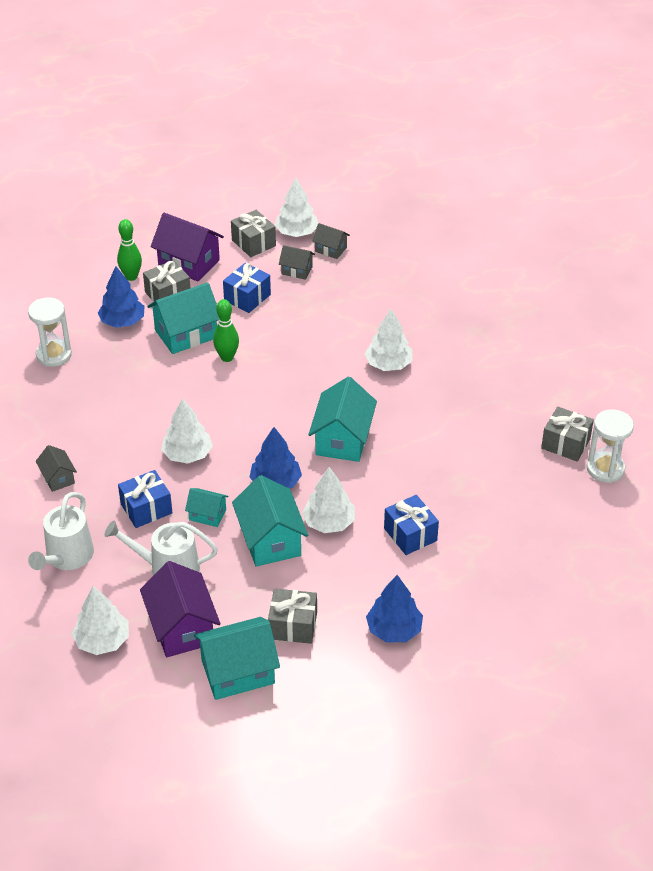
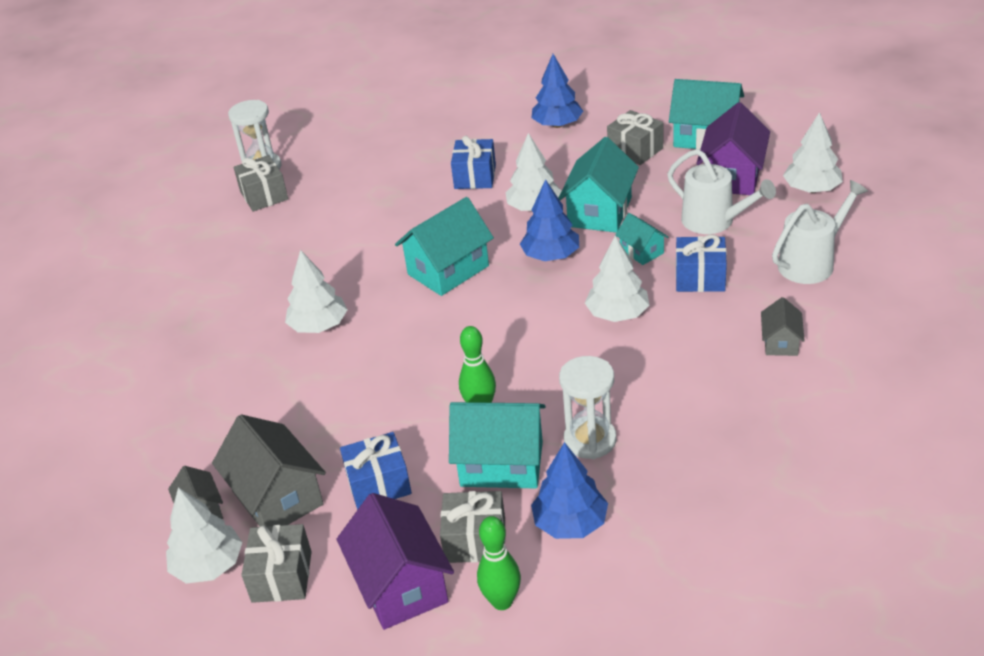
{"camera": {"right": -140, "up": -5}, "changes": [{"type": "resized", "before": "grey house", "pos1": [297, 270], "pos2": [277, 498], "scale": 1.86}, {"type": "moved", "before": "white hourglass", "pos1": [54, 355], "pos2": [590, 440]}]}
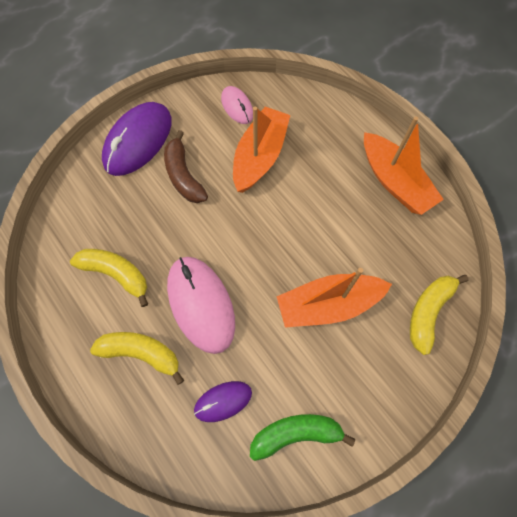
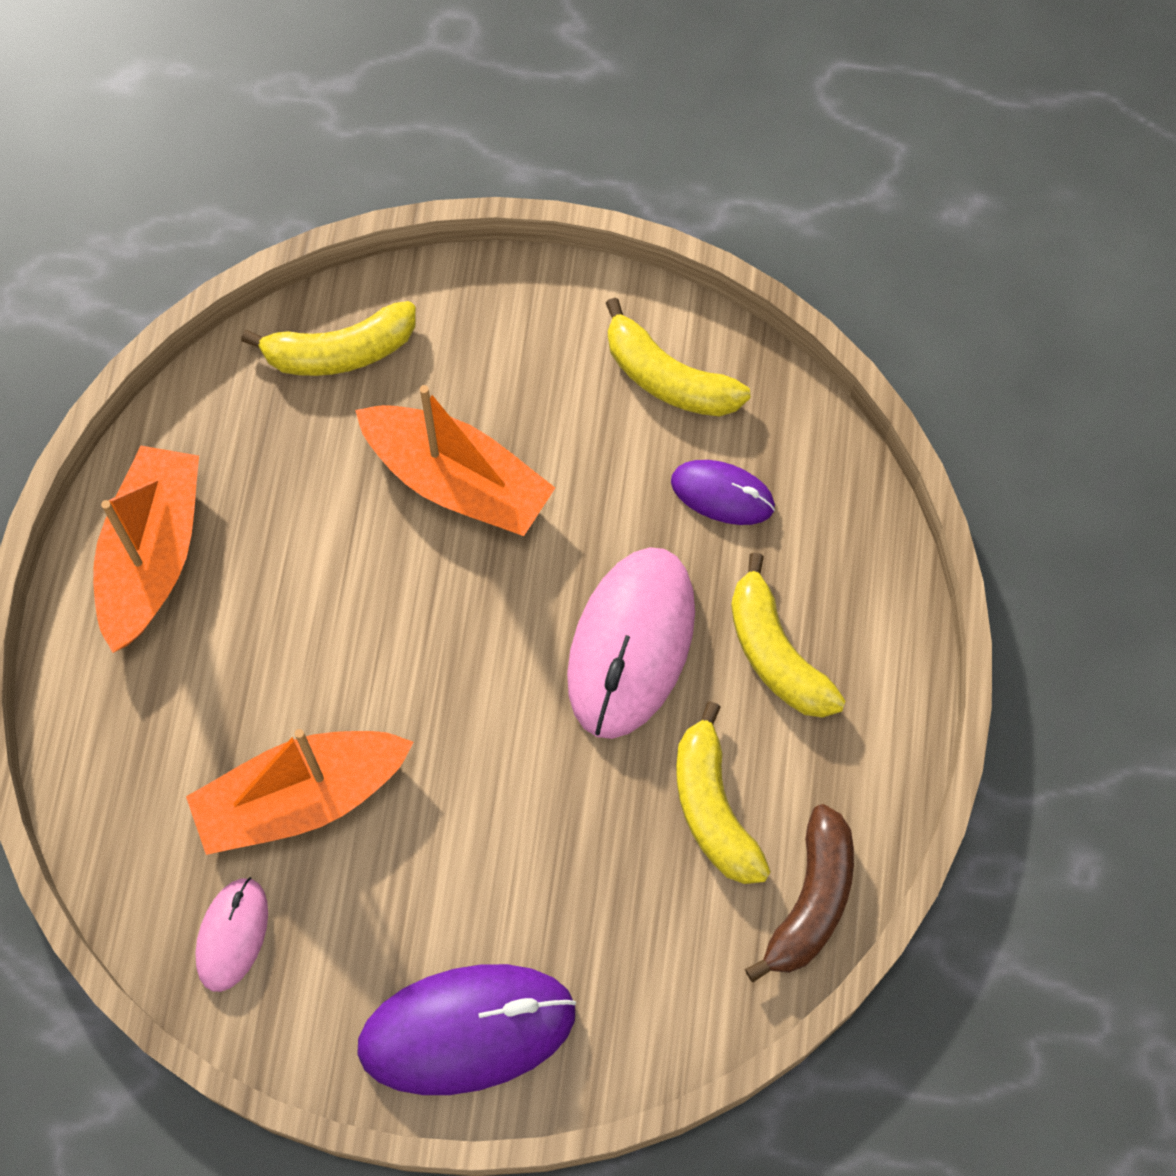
{"camera": {"right": -135, "up": 0}, "changes": [{"type": "moved", "before": "brown banana", "pos1": [183, 175], "pos2": [811, 901]}, {"type": "recoloured", "before": "green banana", "after": "yellow banana", "pos1": [296, 434], "pos2": [667, 378]}]}
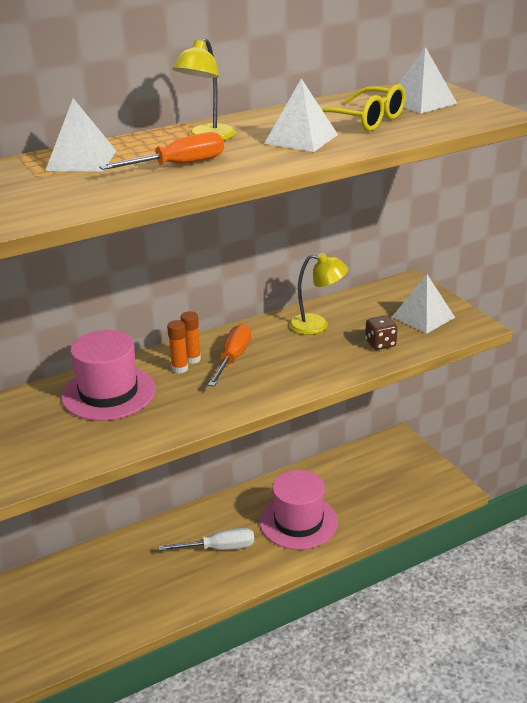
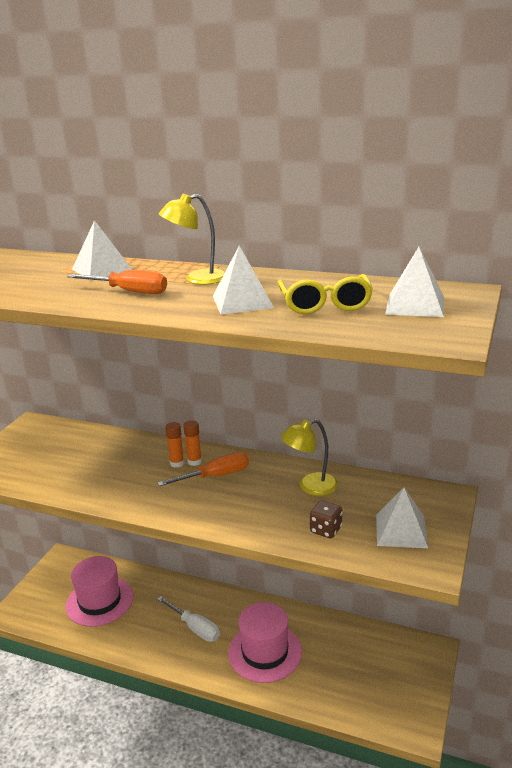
{"camera": {"right": 50, "up": -5}, "changes": [{"type": "turned", "before": "yellow lamp", "pos1": [317, 325], "pos2": [310, 486], "turn": 105}, {"type": "moved", "before": "pink hat", "pos1": [108, 393], "pos2": [99, 601]}]}
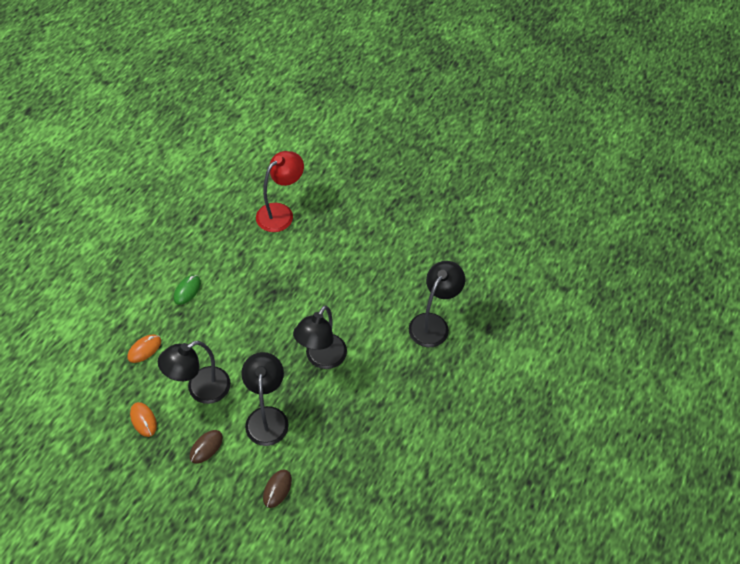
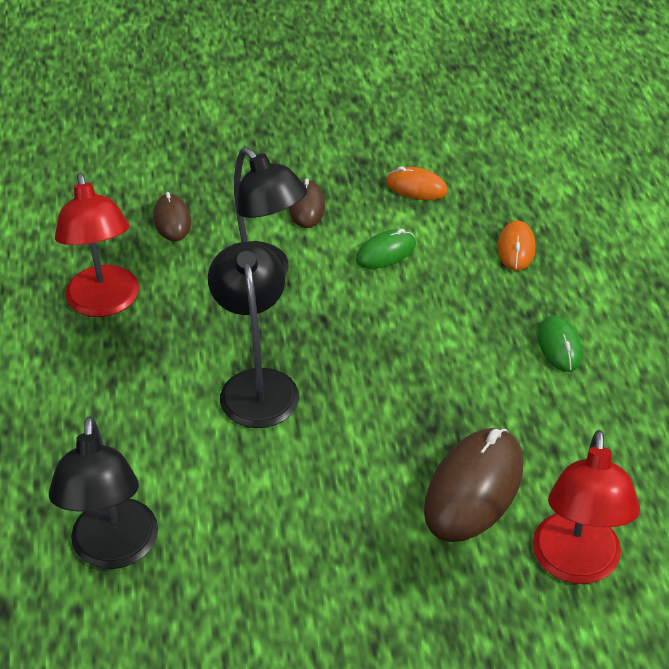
{"camera": {"right": 145, "up": -10}, "changes": [{"type": "replaced", "before": "black lamp", "after": "green mouse", "pos1": [200, 389], "pos2": [386, 252]}, {"type": "added", "after": "red lamp", "pos2": [105, 303]}, {"type": "added", "after": "brown mouse", "pos2": [473, 489]}]}
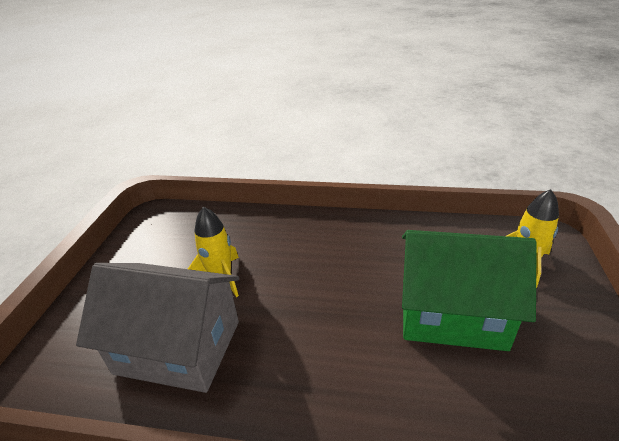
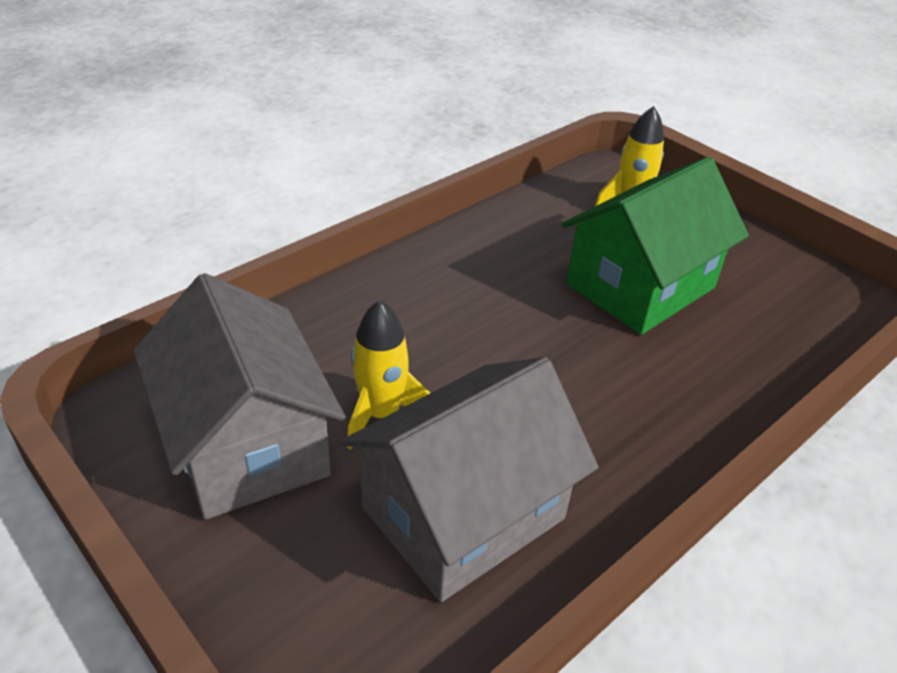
{"camera": {"right": -55, "up": 5}, "changes": [{"type": "added", "after": "grey house", "pos2": [247, 443]}]}
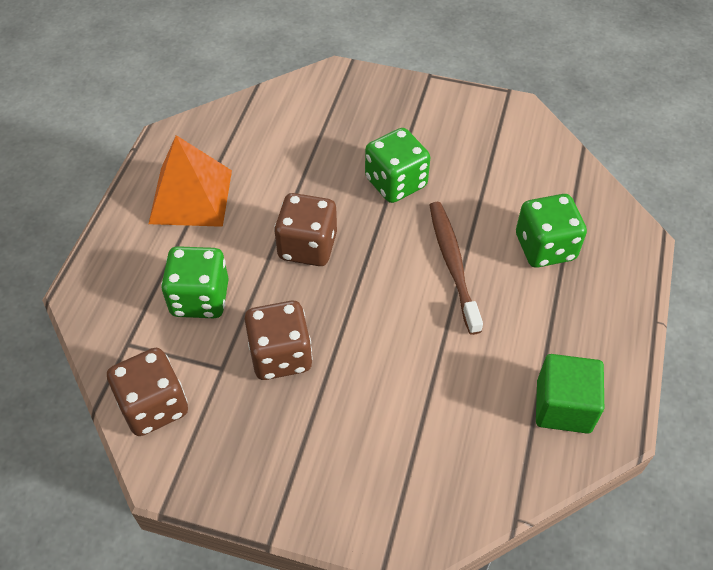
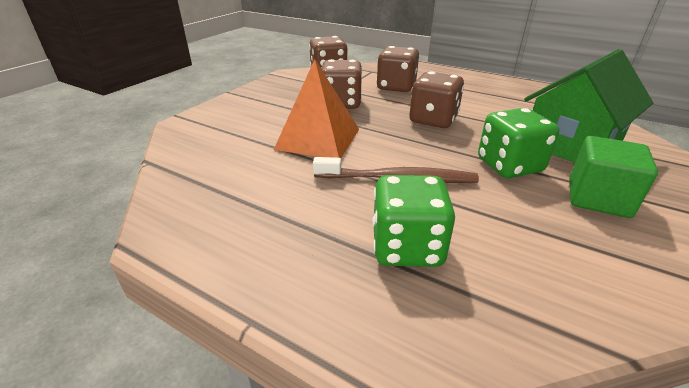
{"camera": {"right": 105, "up": -20}, "changes": [{"type": "moved", "before": "orange pyramid", "pos1": [191, 196], "pos2": [318, 139]}, {"type": "recoloured", "before": "green dice", "after": "brown dice", "pos1": [200, 298], "pos2": [396, 87]}, {"type": "moved", "before": "green cube", "pos1": [563, 406], "pos2": [598, 198]}, {"type": "added", "after": "green house", "pos2": [571, 144]}]}
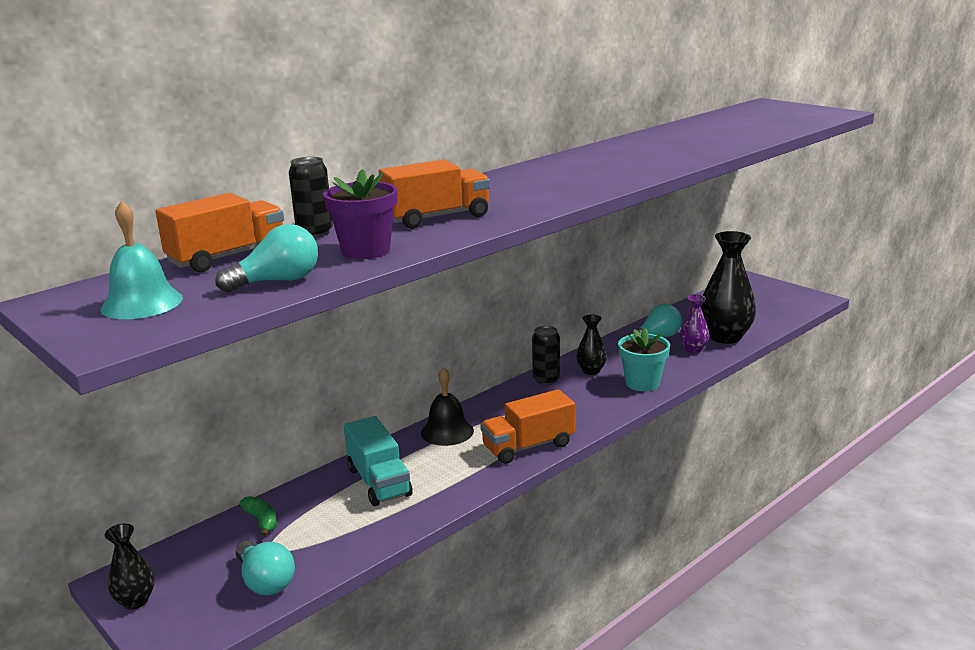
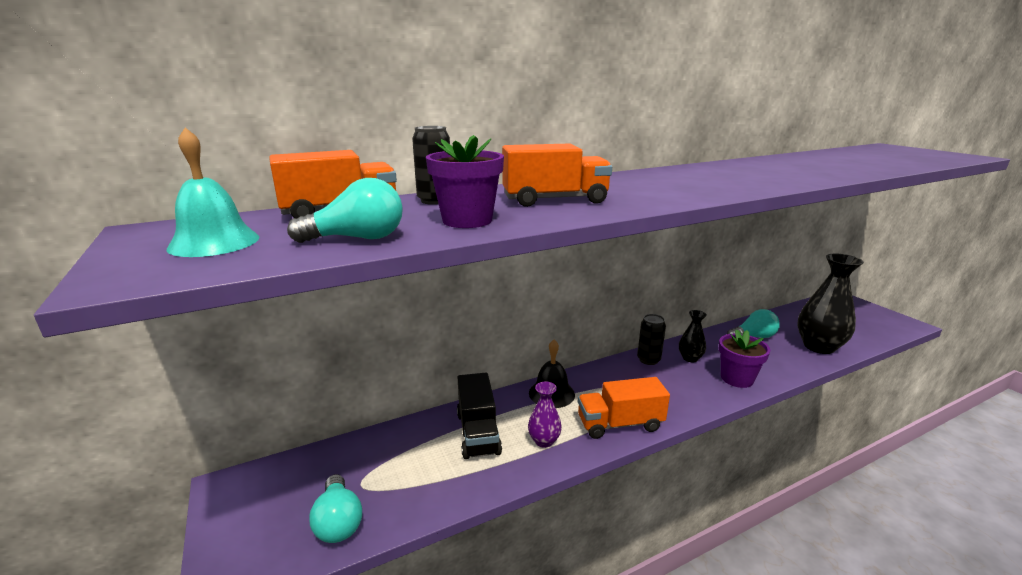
{"camera": {"right": 15, "up": 0}, "changes": [{"type": "moved", "before": "purple vase", "pos1": [693, 349], "pos2": [544, 441]}, {"type": "recoloured", "before": "turquoise flower pot", "after": "purple flower pot", "pos1": [642, 383], "pos2": [736, 378]}, {"type": "recoloured", "before": "turquoise truck", "after": "black truck", "pos1": [378, 482], "pos2": [478, 433]}, {"type": "removed", "before": "green banana", "pos1": [261, 521]}, {"type": "removed", "before": "black vase", "pos1": [135, 601]}]}
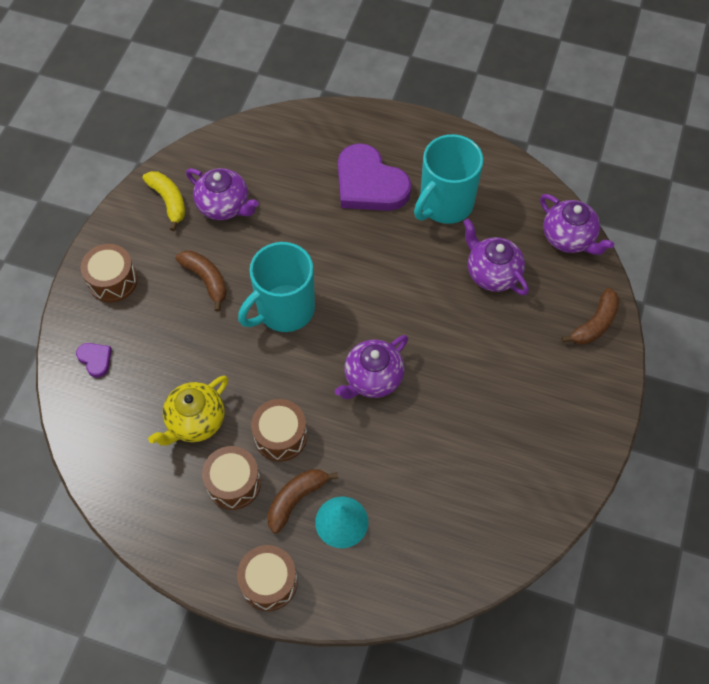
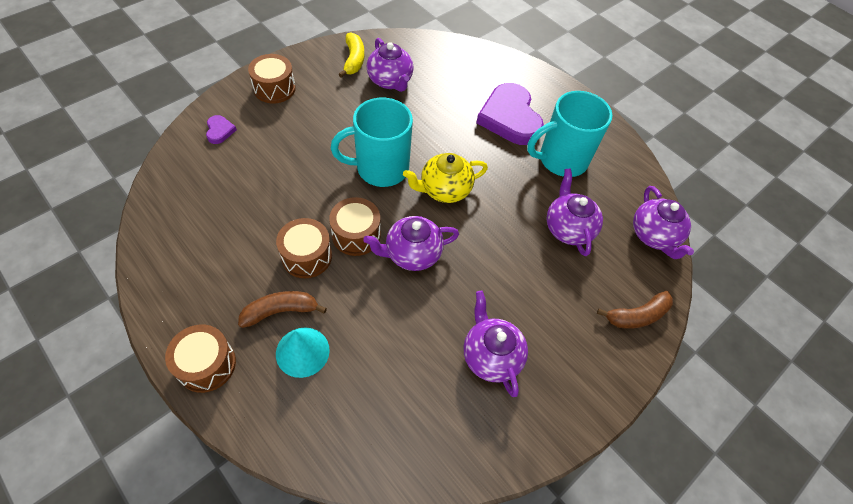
{"camera": {"right": 25, "up": -5}, "changes": [{"type": "removed", "before": "brown banana", "pos1": [206, 280]}, {"type": "moved", "before": "yellow teapot", "pos1": [195, 421], "pos2": [444, 190]}, {"type": "moved", "before": "brown drum", "pos1": [233, 483], "pos2": [356, 235]}, {"type": "added", "after": "purple teapot", "pos2": [491, 356]}]}
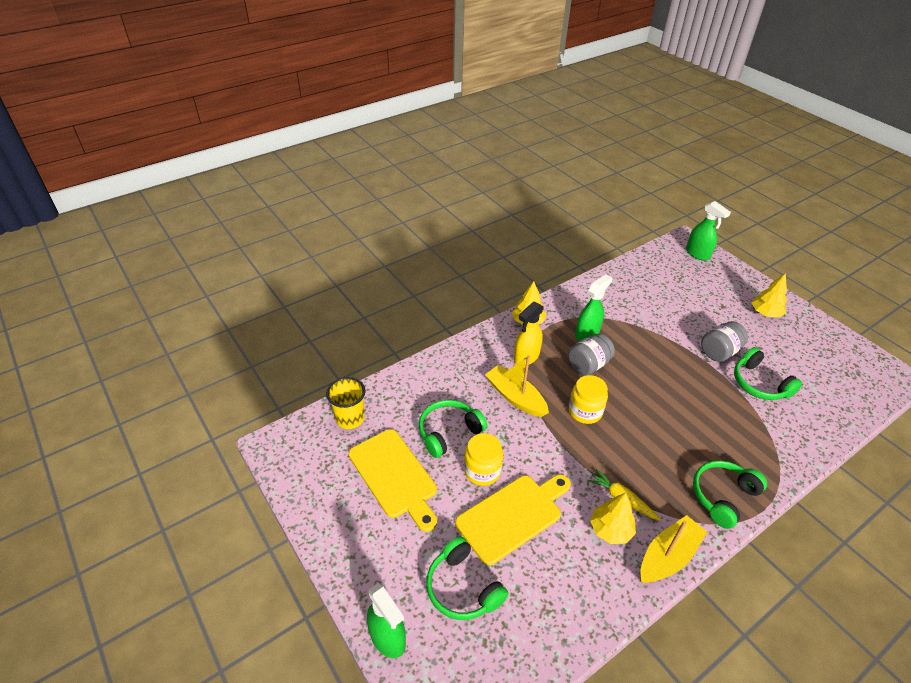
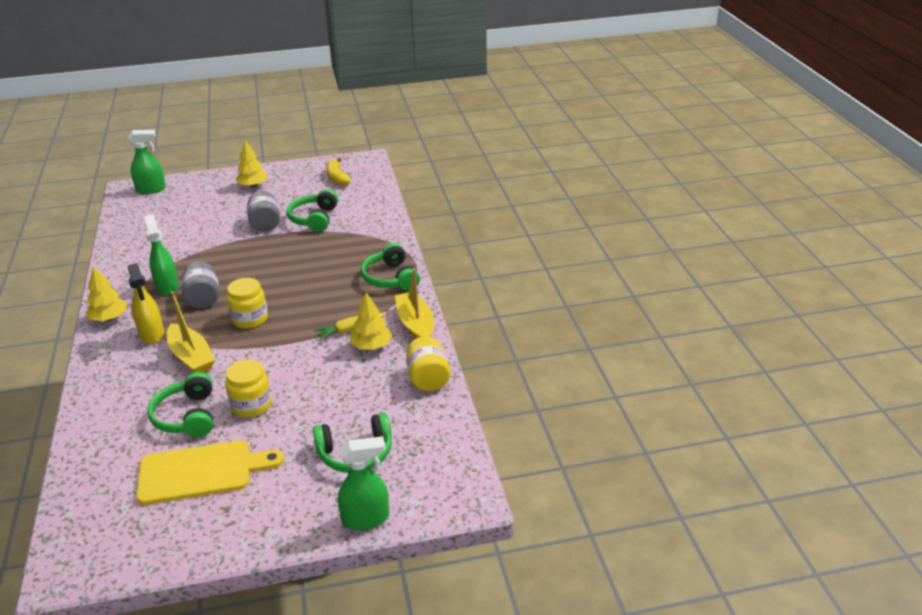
{"camera": {"right": -65, "up": -10}, "changes": [{"type": "turned", "before": "green headphones", "pos1": [759, 384], "pos2": [314, 219], "turn": 105}, {"type": "turned", "before": "yellow boat", "pos1": [515, 397], "pos2": [191, 357], "turn": -105}, {"type": "removed", "before": "yellow cup", "pos1": [350, 418]}, {"type": "removed", "before": "yellow cutting board", "pos1": [512, 515]}, {"type": "added", "after": "yellow banana", "pos2": [337, 178]}, {"type": "added", "after": "yellow jar", "pos2": [428, 379]}]}
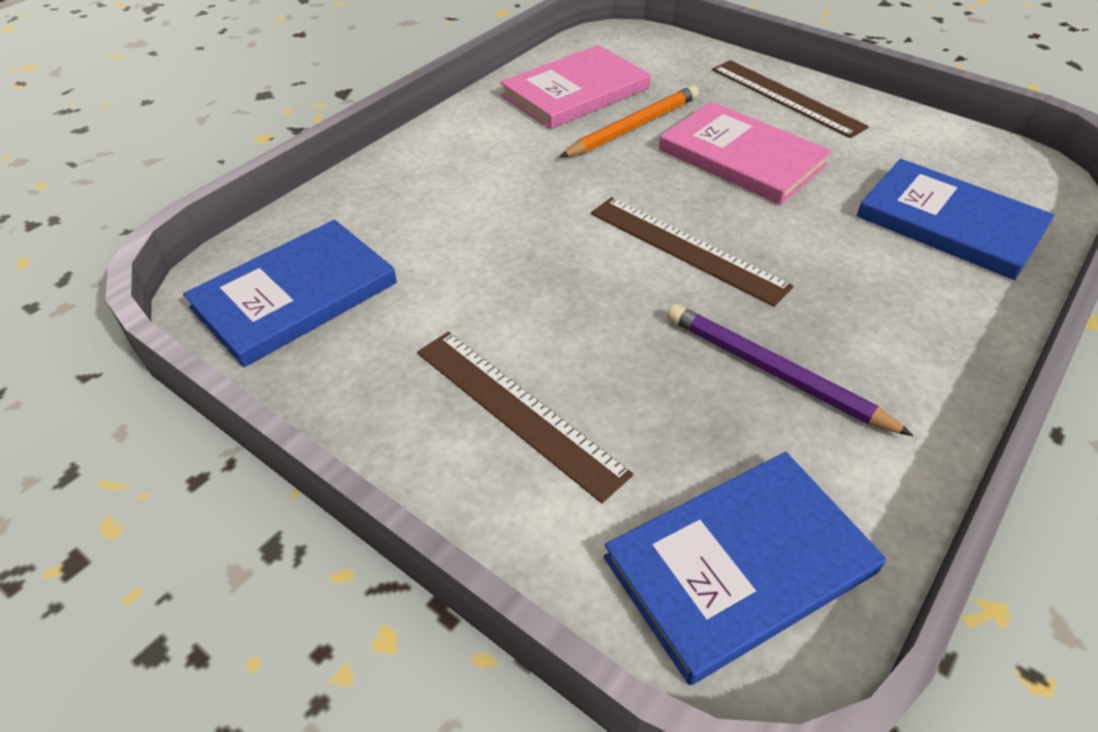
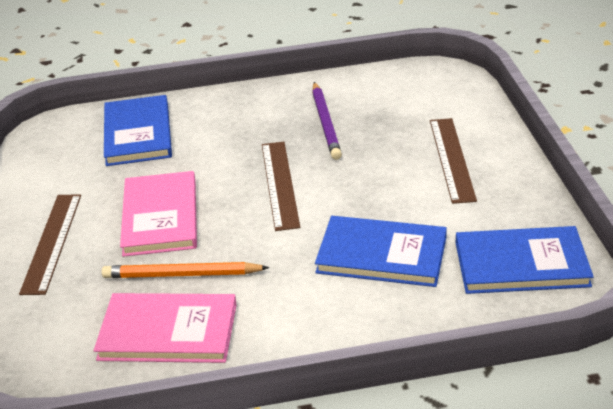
{"camera": {"right": -135, "up": -10}, "changes": [{"type": "moved", "before": "blue book", "pos1": [740, 565], "pos2": [381, 255]}]}
